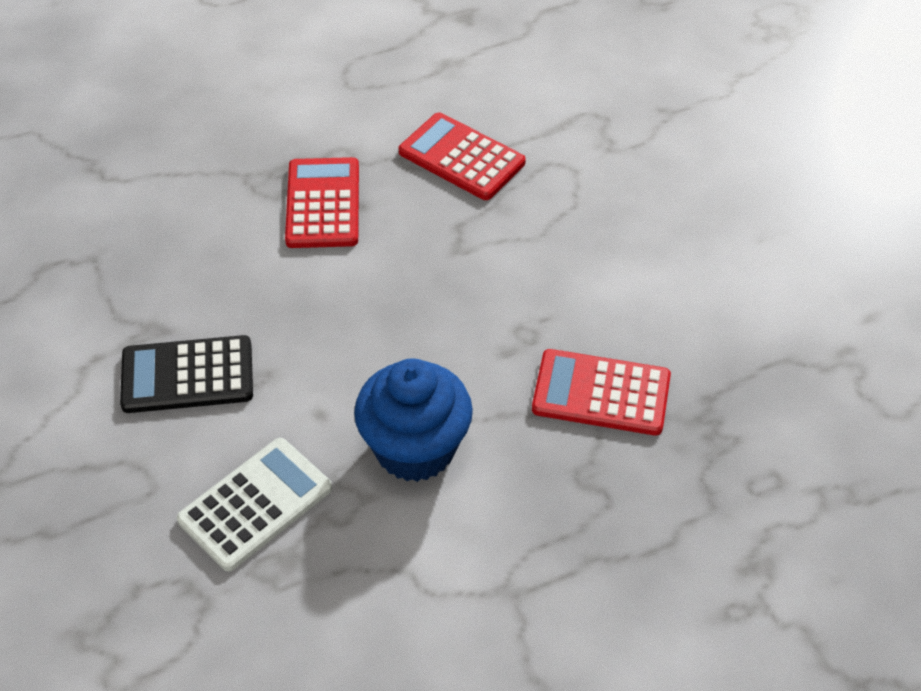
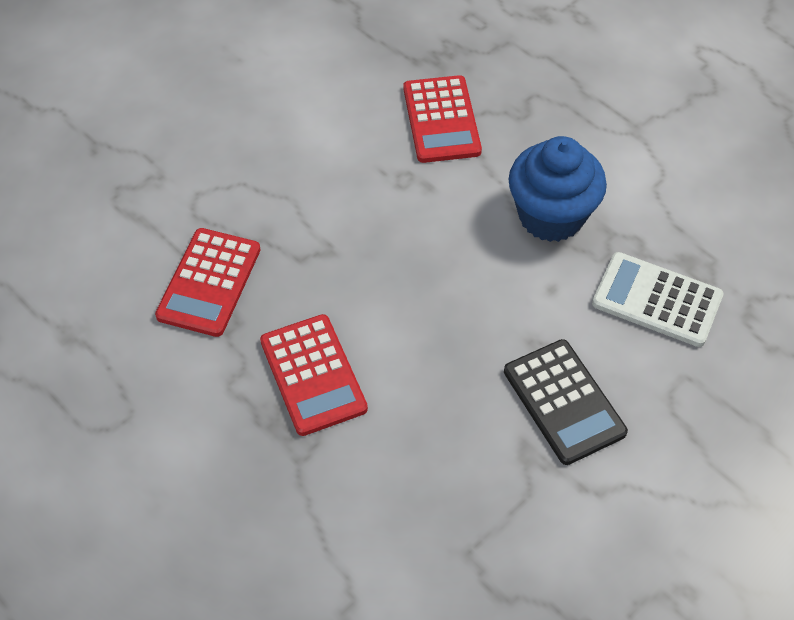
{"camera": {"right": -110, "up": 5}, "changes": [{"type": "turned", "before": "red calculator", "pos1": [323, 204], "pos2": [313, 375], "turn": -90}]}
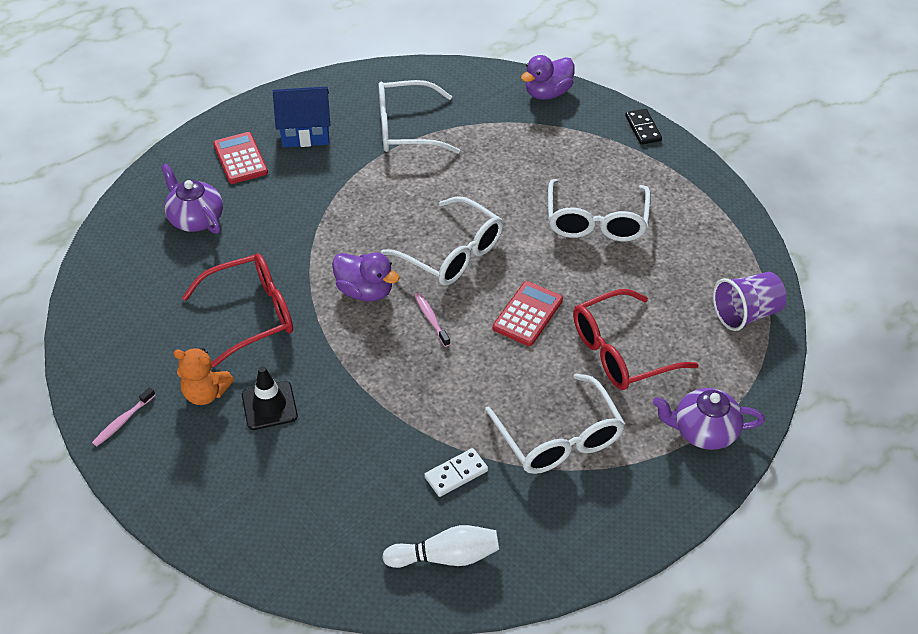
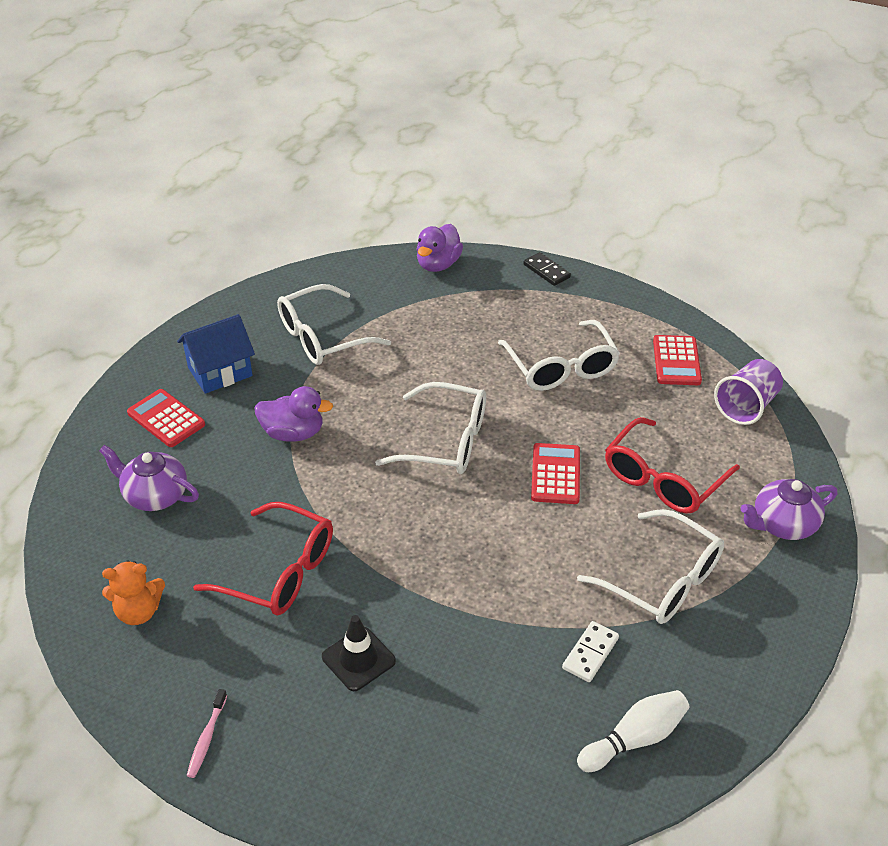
{"camera": {"right": -25, "up": -5}, "changes": [{"type": "moved", "before": "purple duck", "pos1": [365, 291], "pos2": [293, 433]}, {"type": "turned", "before": "red glasses", "pos1": [252, 314], "pos2": [280, 572], "turn": 75}, {"type": "removed", "before": "pink toothbrush", "pos1": [431, 319]}, {"type": "moved", "before": "orange teddy bear", "pos1": [206, 393], "pos2": [138, 611]}, {"type": "added", "after": "red calculator", "pos2": [676, 361]}]}
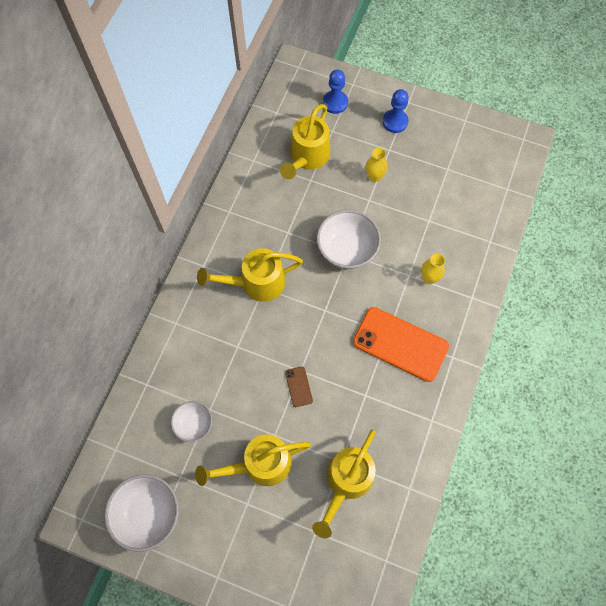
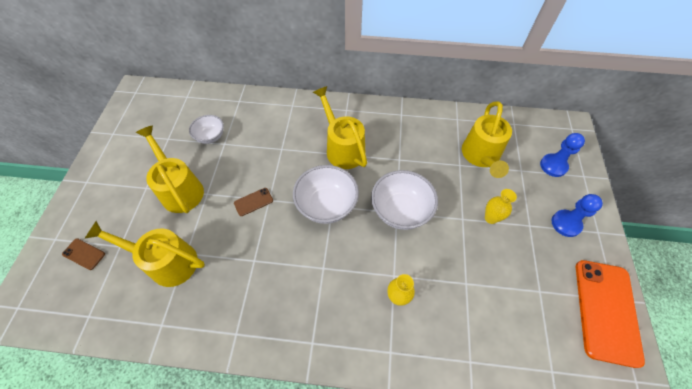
{"camera": {"right": 75, "up": -10}, "changes": [{"type": "turned", "before": "yellow watering can", "pos1": [307, 158], "pos2": [481, 157], "turn": -90}, {"type": "moved", "before": "orange phone", "pos1": [400, 344], "pos2": [606, 311]}, {"type": "moved", "before": "white bowl", "pos1": [148, 513], "pos2": [327, 205]}, {"type": "added", "after": "brown phone", "pos2": [84, 254]}]}
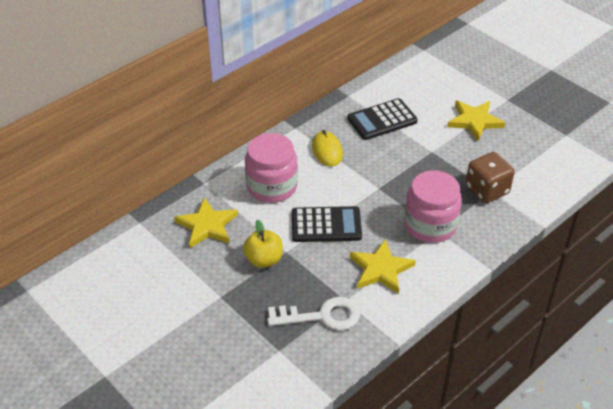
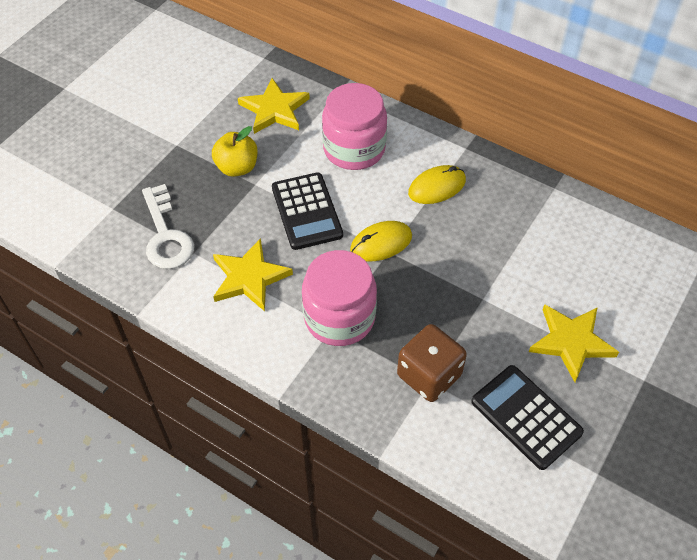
{"camera": {"right": 75, "up": 10}, "changes": [{"type": "moved", "before": "black calculator", "pos1": [382, 120], "pos2": [526, 417]}, {"type": "added", "after": "yellow mouse", "pos2": [381, 243]}]}
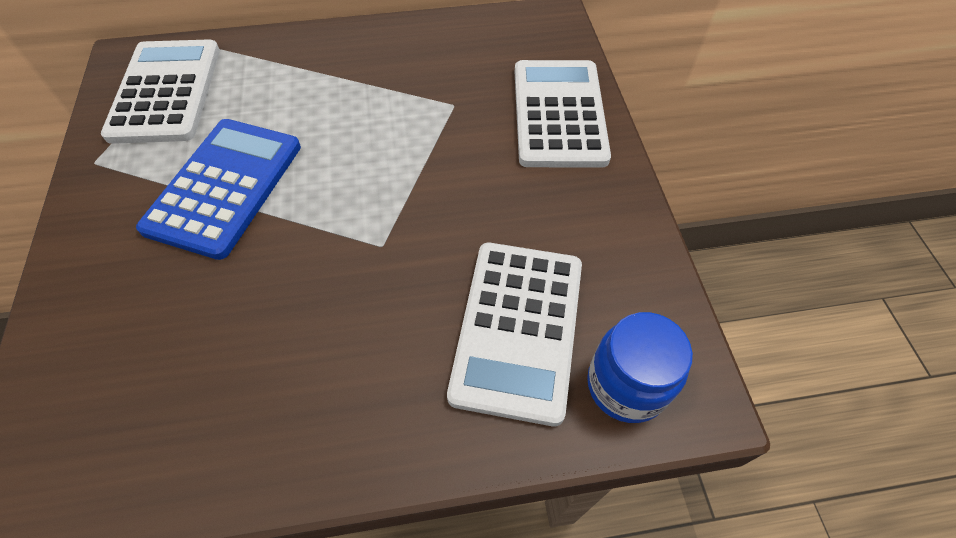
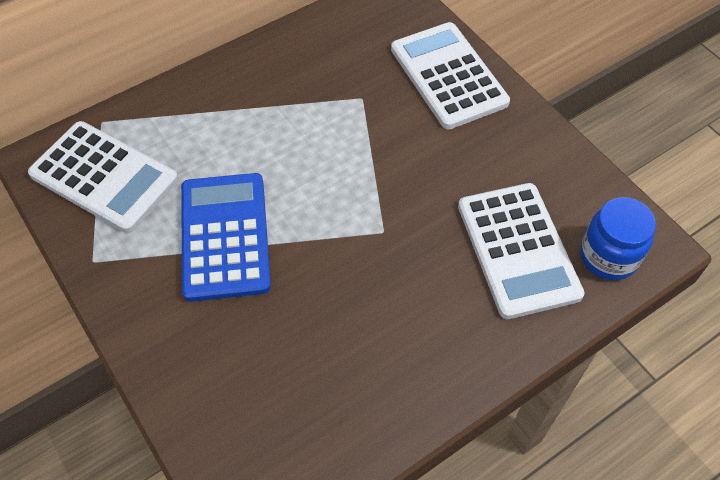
{"camera": {"right": -25, "up": 0}, "changes": [{"type": "turned", "before": "white calculator", "pos1": [165, 92], "pos2": [104, 177], "turn": 150}]}
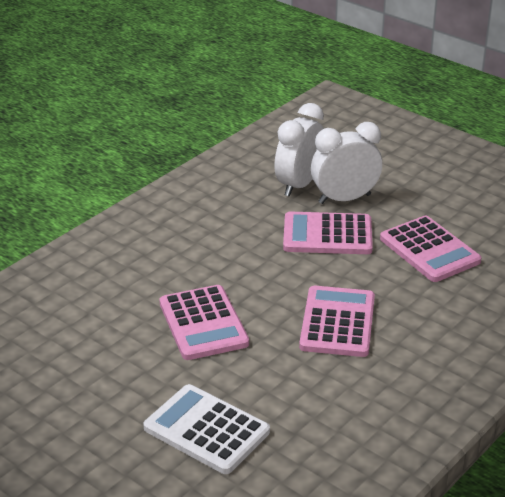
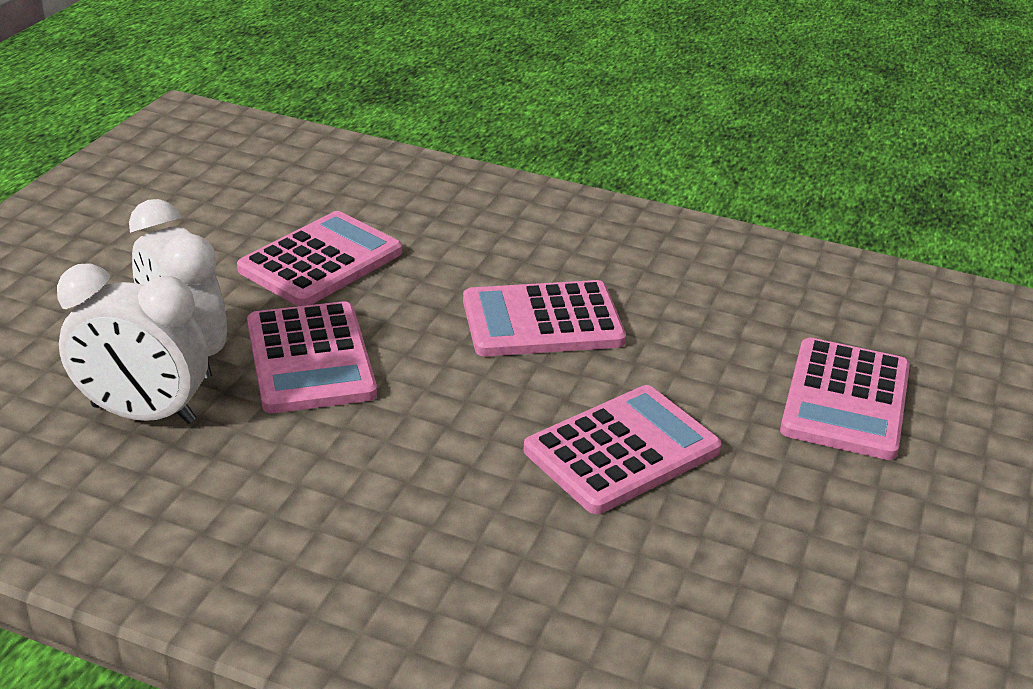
{"camera": {"right": -110, "up": 0}, "changes": [{"type": "recoloured", "before": "white calculator", "after": "pink calculator", "pos1": [206, 430], "pos2": [845, 400]}]}
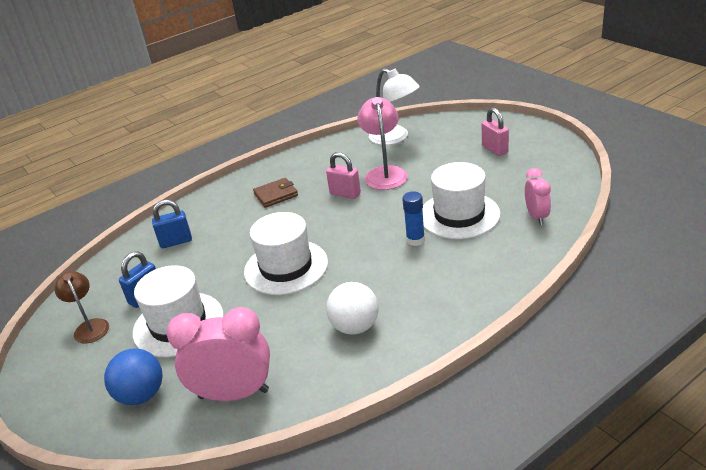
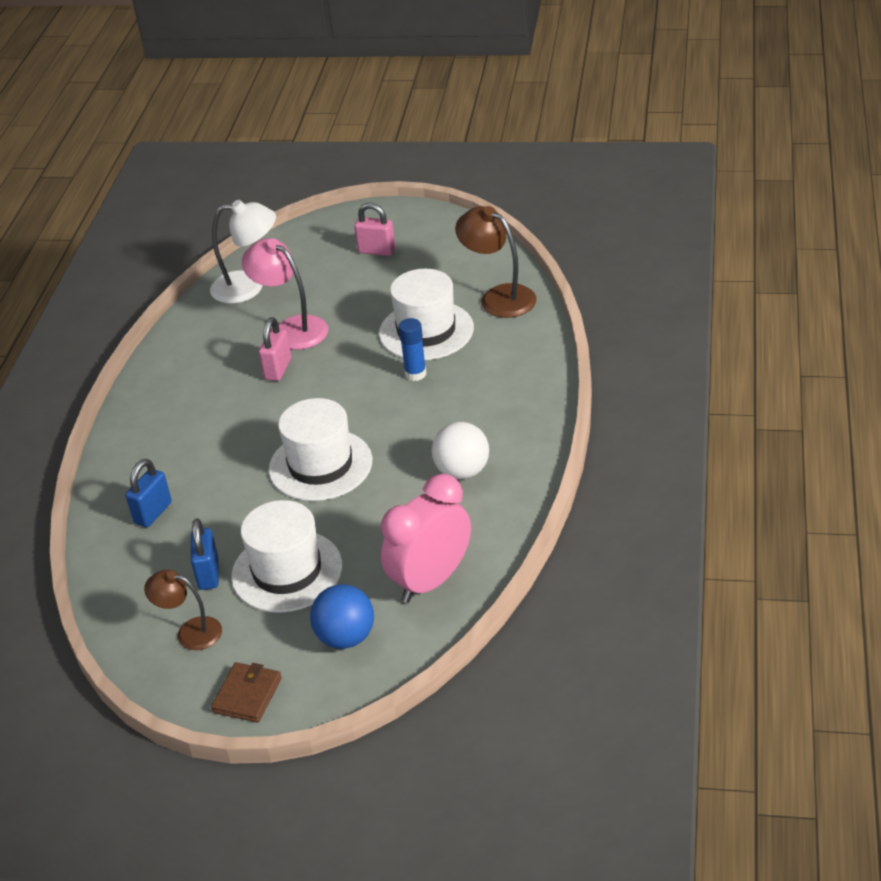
{"camera": {"right": -45, "up": 5}, "changes": [{"type": "turned", "before": "pink padlock", "pos1": [345, 194], "pos2": [278, 369], "turn": -60}, {"type": "replaced", "before": "pink clock", "after": "brown lamp", "pos1": [536, 216], "pos2": [499, 297]}, {"type": "moved", "before": "brown wallet", "pos1": [276, 195], "pos2": [247, 695]}]}
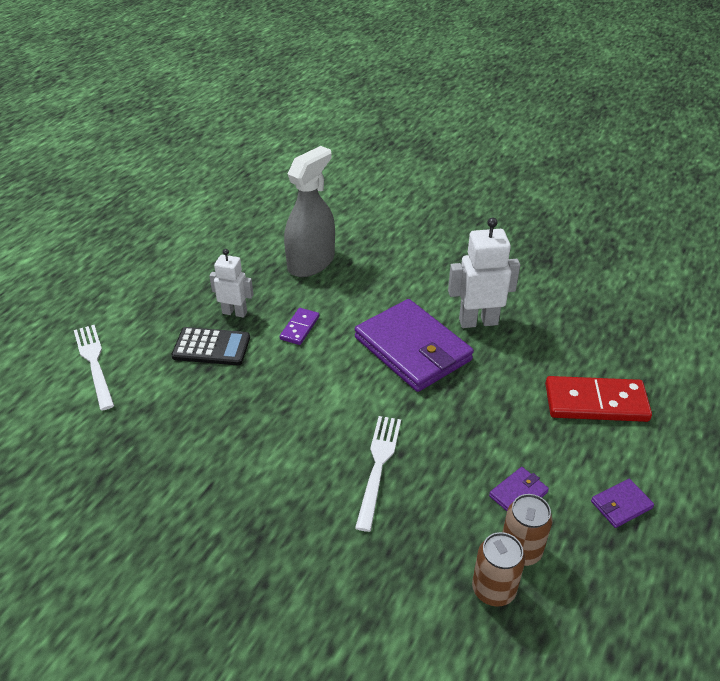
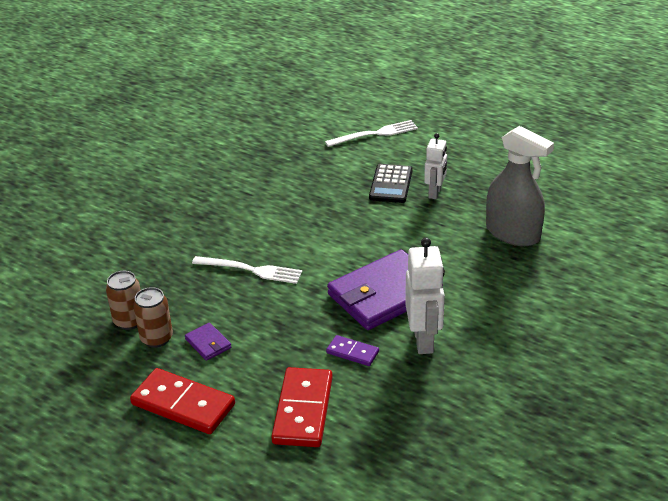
{"camera": {"right": 95, "up": -5}, "changes": [{"type": "moved", "before": "purple domino", "pos1": [299, 328], "pos2": [352, 352]}, {"type": "replaced", "before": "purple wallet", "after": "red domino", "pos1": [621, 505], "pos2": [183, 404]}]}
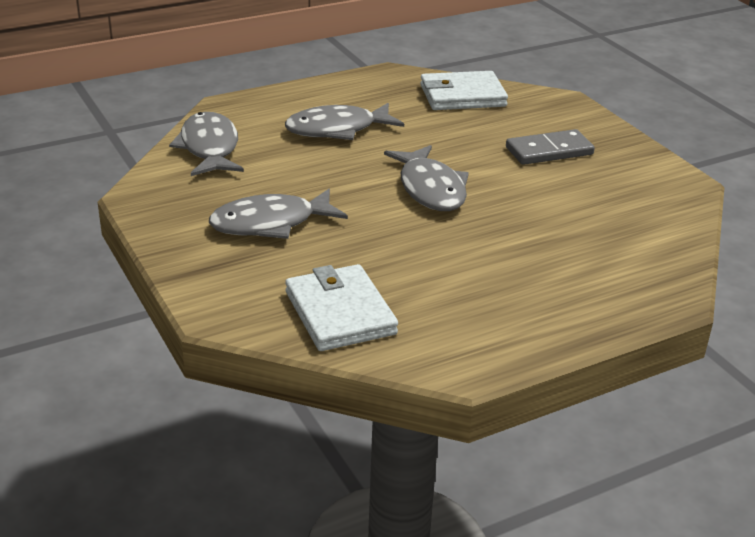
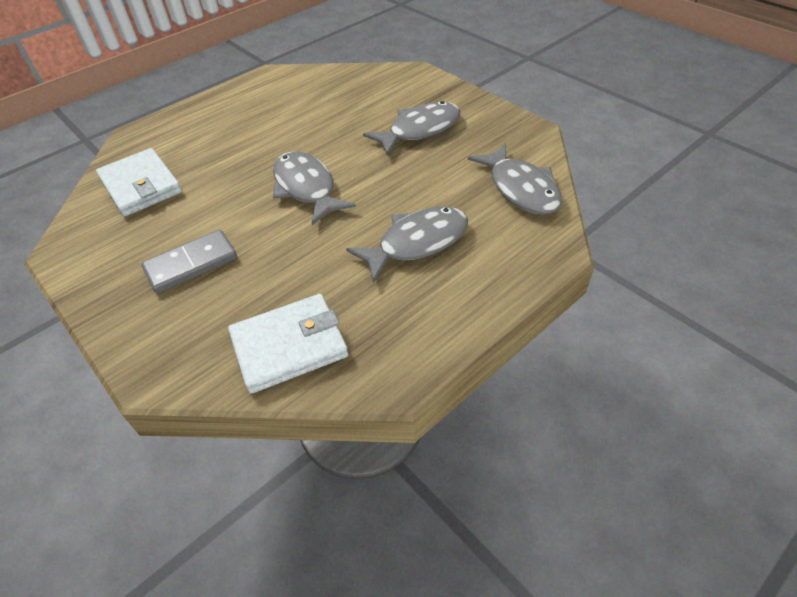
{"camera": {"right": 170, "up": 15}, "changes": [{"type": "moved", "before": "white wallet", "pos1": [340, 313], "pos2": [141, 186]}]}
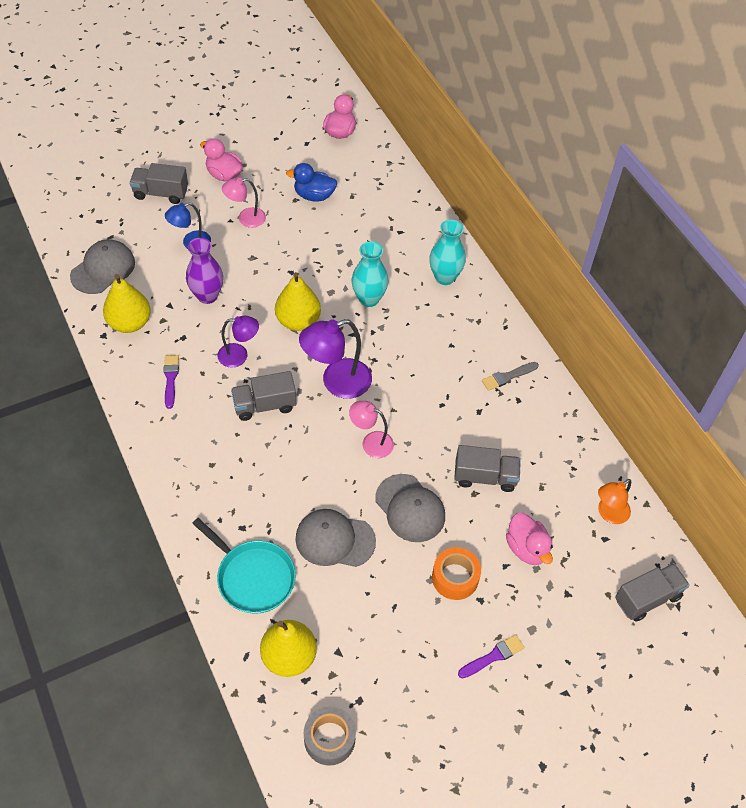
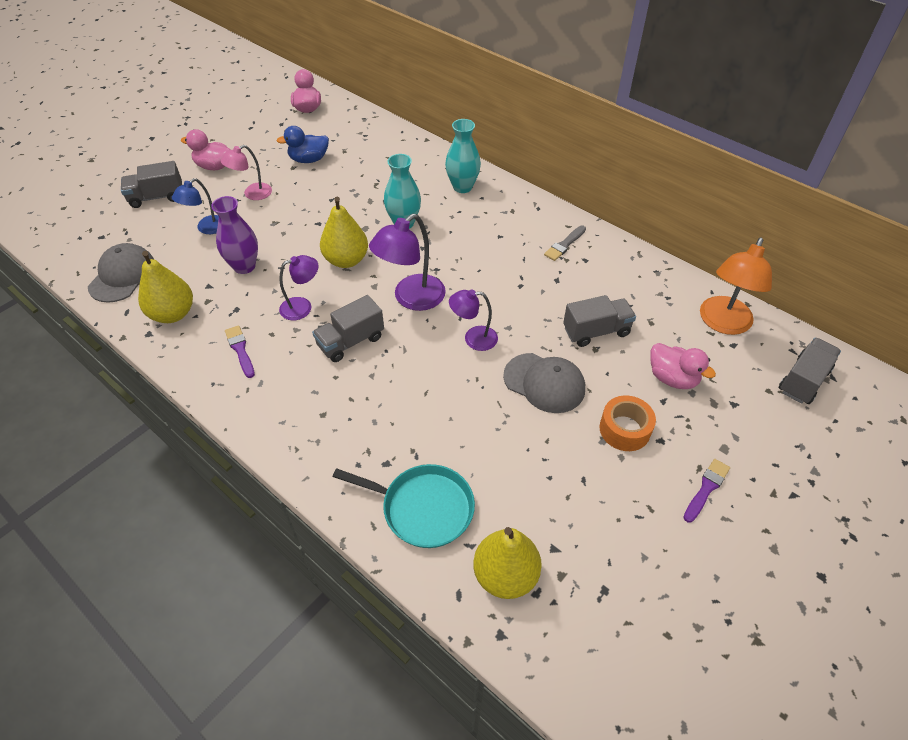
{"camera": {"right": -20, "up": -5}, "changes": [{"type": "recoloured", "before": "pink lamp", "after": "purple lamp", "pos1": [371, 442], "pos2": [473, 338]}, {"type": "resized", "before": "orange lamp", "pos1": [609, 514], "pos2": [722, 323], "scale": 1.62}, {"type": "removed", "before": "grey cap", "pos1": [335, 540]}, {"type": "removed", "before": "grey tape", "pos1": [329, 739]}]}
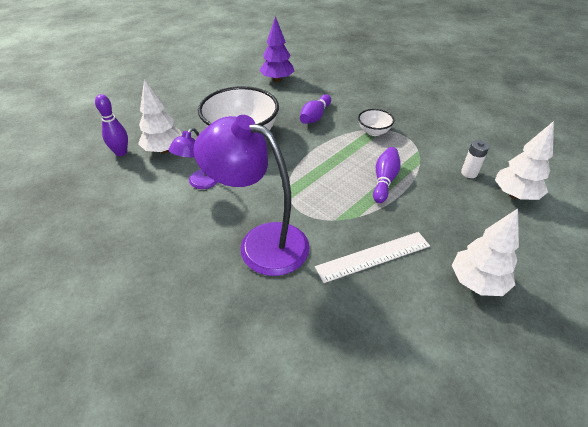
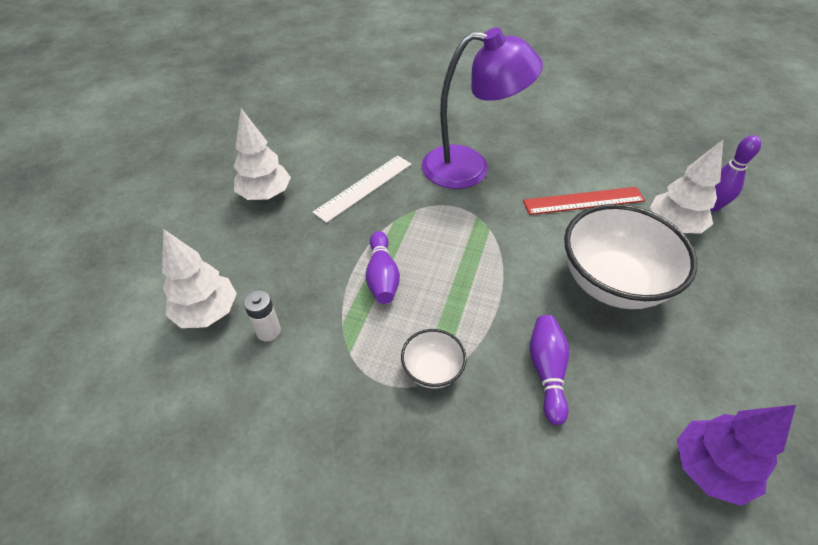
{"camera": {"right": 155, "up": 5}, "changes": [{"type": "replaced", "before": "purple lamp", "after": "red ruler", "pos1": [199, 183], "pos2": [583, 201]}]}
